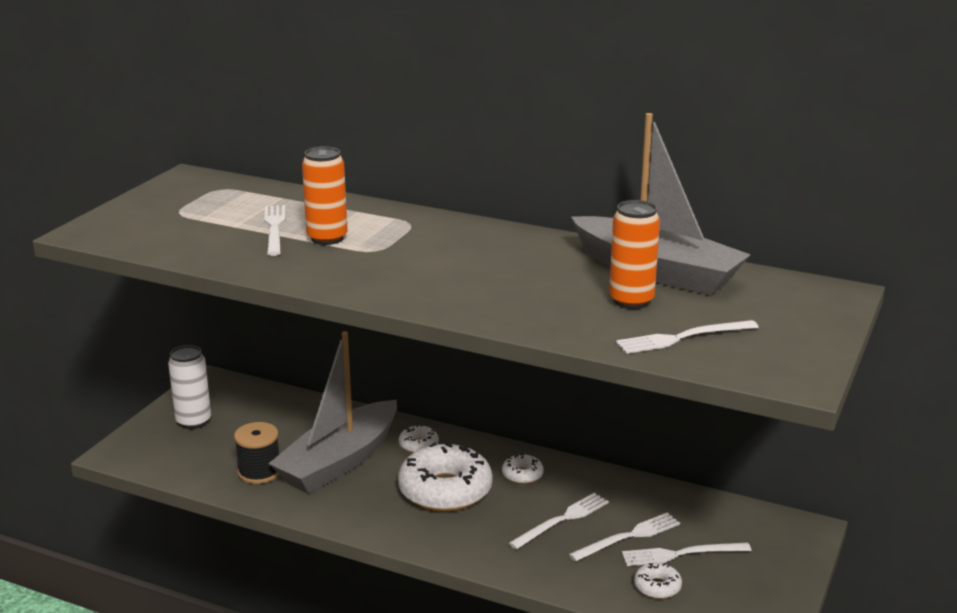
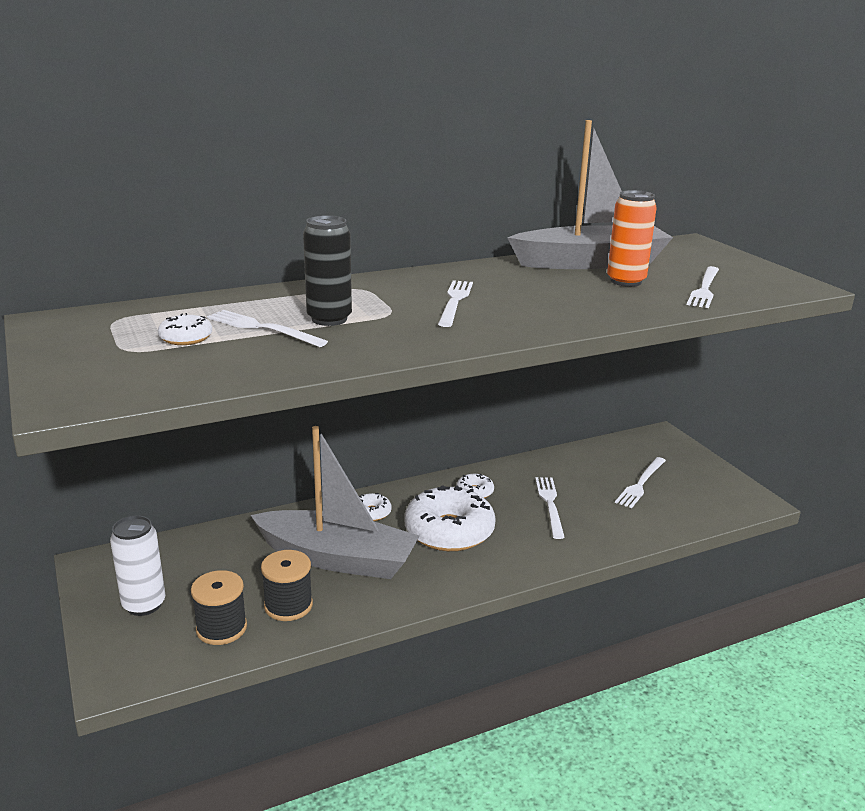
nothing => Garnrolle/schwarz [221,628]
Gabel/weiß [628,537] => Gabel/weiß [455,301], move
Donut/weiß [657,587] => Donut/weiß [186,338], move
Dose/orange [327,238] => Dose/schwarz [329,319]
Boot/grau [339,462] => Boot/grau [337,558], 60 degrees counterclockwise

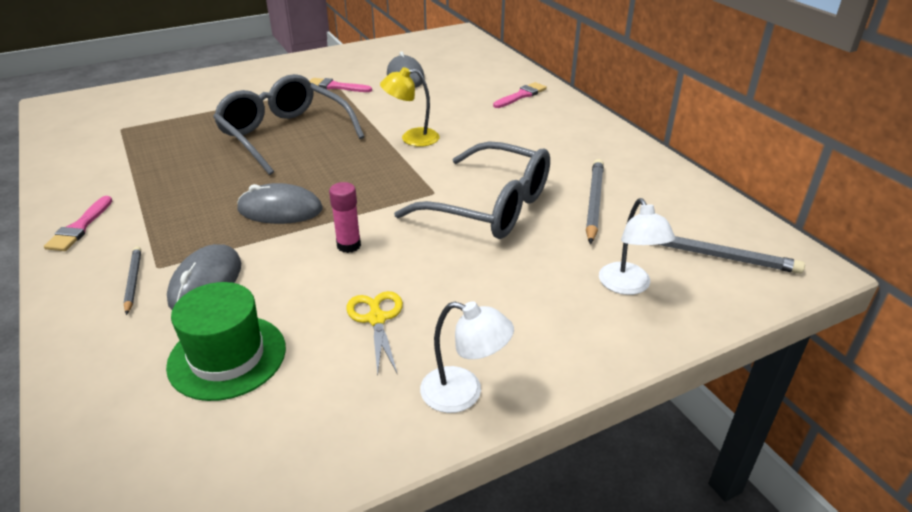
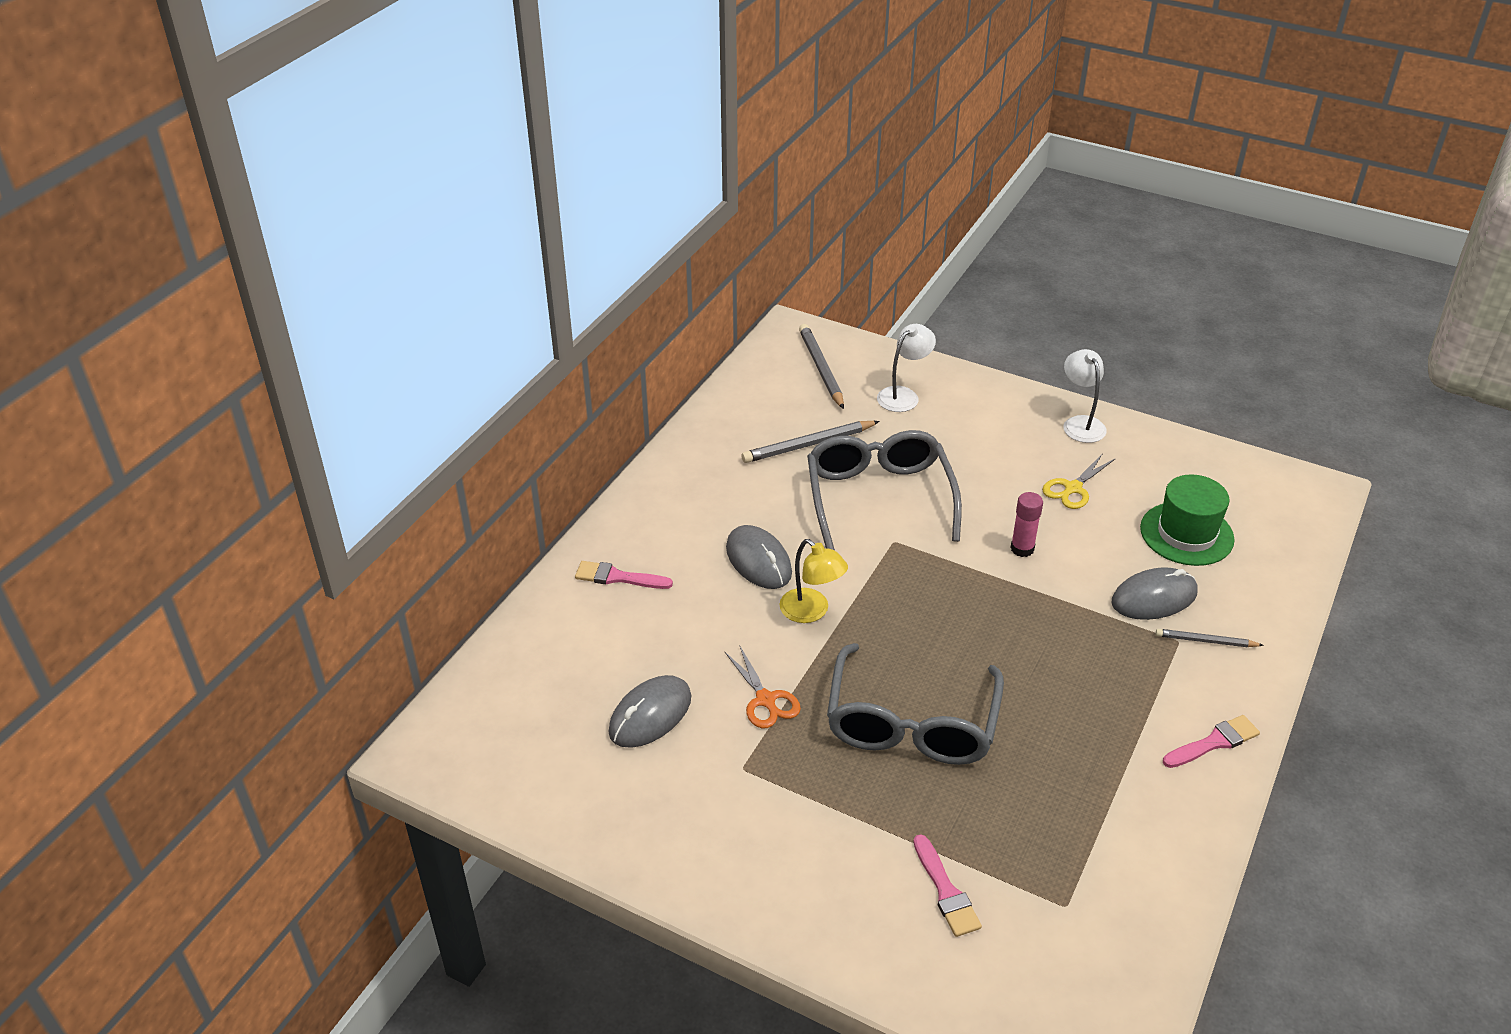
nothing => Schere/orange [765,700]
Computermaus/grau [280,209] => Computermaus/grau [758,560], move
Pinsel/rosa [336,86] => Pinsel/rosa [946,891], move
Bleistift/grau [133,281] => Bleistift/grau [1205,641], 60 degrees clockwise

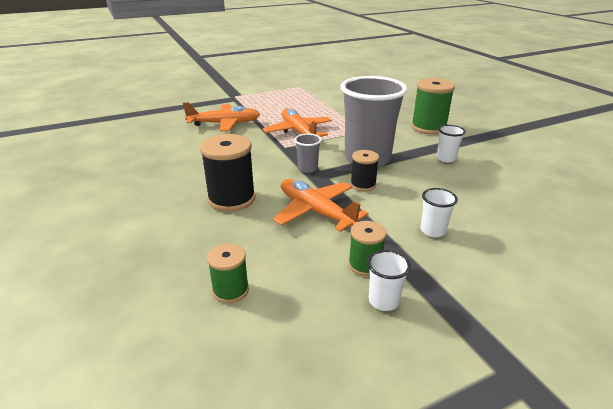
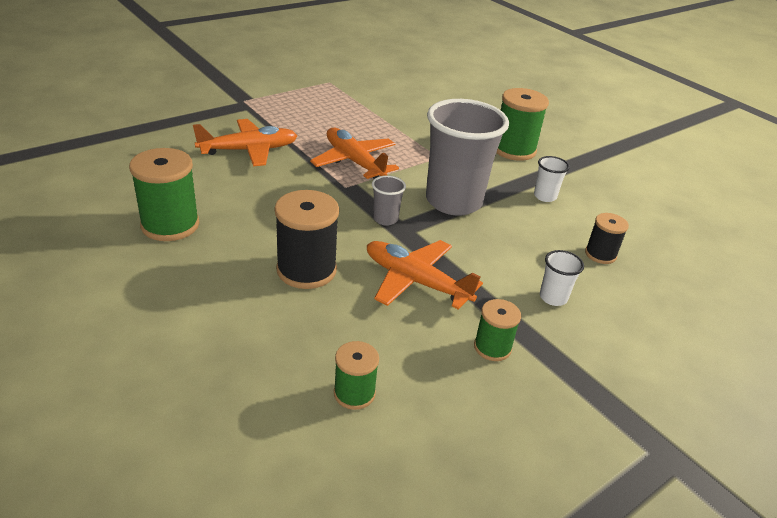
Becher/weiß [383,301] => nothing
nothing => Garnrolle/grün [170,225]
Garnrolle/schwarz [363,185] => Garnrolle/schwarz [600,254], move

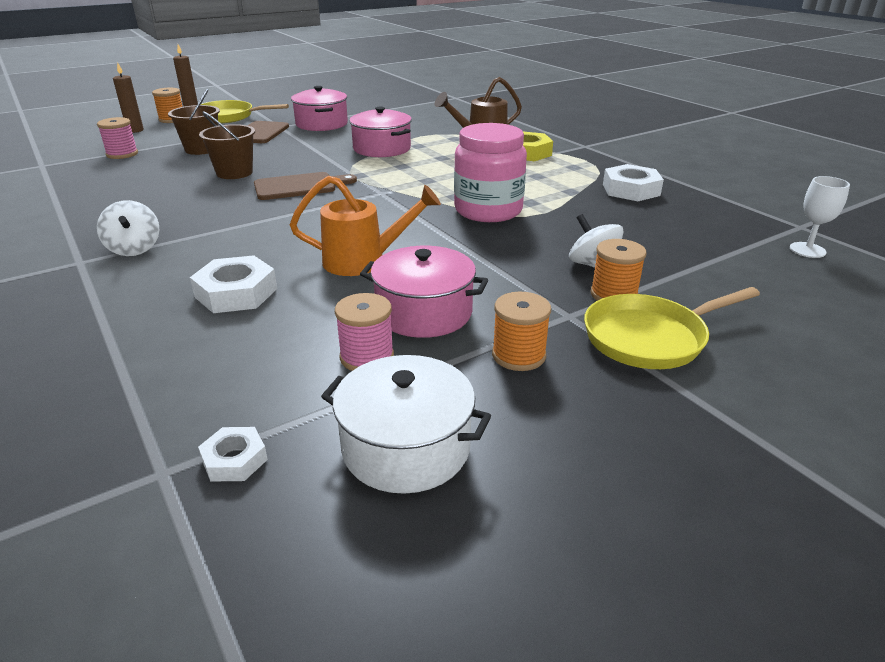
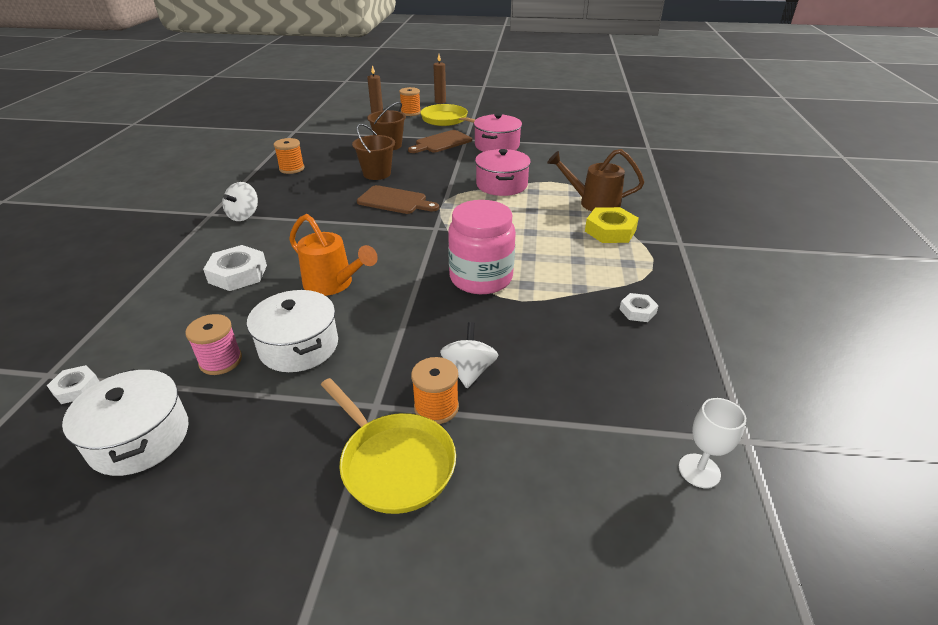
Garnrolle/rosa [122,154] => nothing
Garnrolle/orange [518,355] => Garnrolle/orange [292,169], move
Kochtopf/rosa [424,312] => Kochtopf/weiß [299,346]
Pfanne/gelb [650,338] => Pfanne/gelb [394,462], 150 degrees counterclockwise
Sechskantmutter/weiß [630,190] => Sechskantmutter/weiß [637,311], x0.57

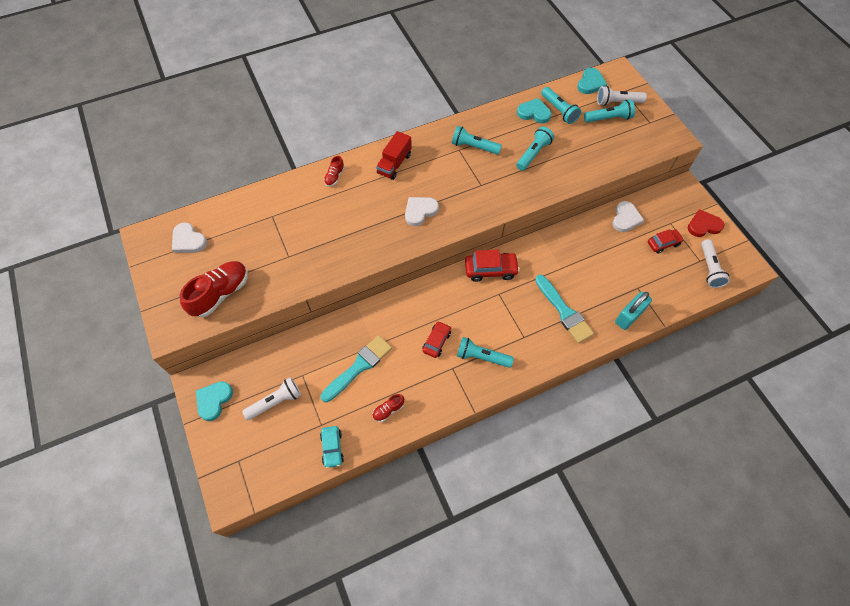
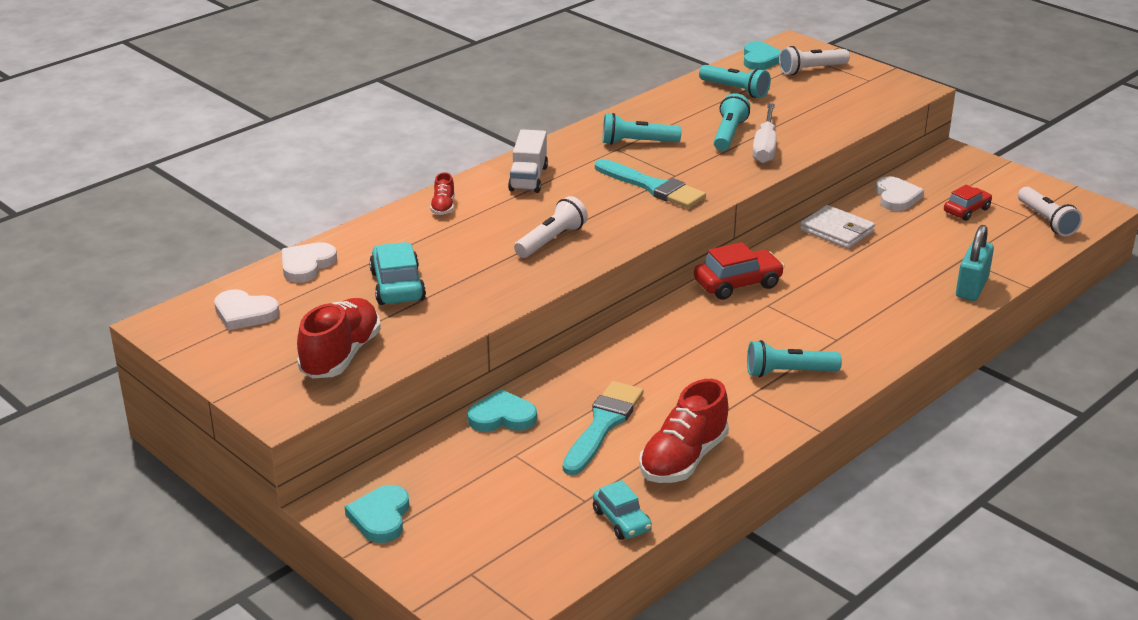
Auto/rot [436,341] => nothing
Taschenlampe/türkis [608,118] => nothing
Herz/rot [703,225] => nothing
nothing => Auto/türkis [397,286]
nothing => Schraubenzieher/weiß [765,147]
nothing => Geldbörse/weiß [837,231]
Taschenlampe/weiß [275,402] => Taschenlampe/weiß [551,240], move
Herz/weiß [420,211] => Herz/weiß [306,265], move
Herz/türkis [534,113] => Herz/türkis [502,416], move
Pinsel/türkis [564,311] => Pinsel/türkis [652,187], move
Lastwagen/rot [394,164] => Lastwagen/weiß [528,178]
Schuh/rot [388,410] => Schuh/rot [683,459], x2.03

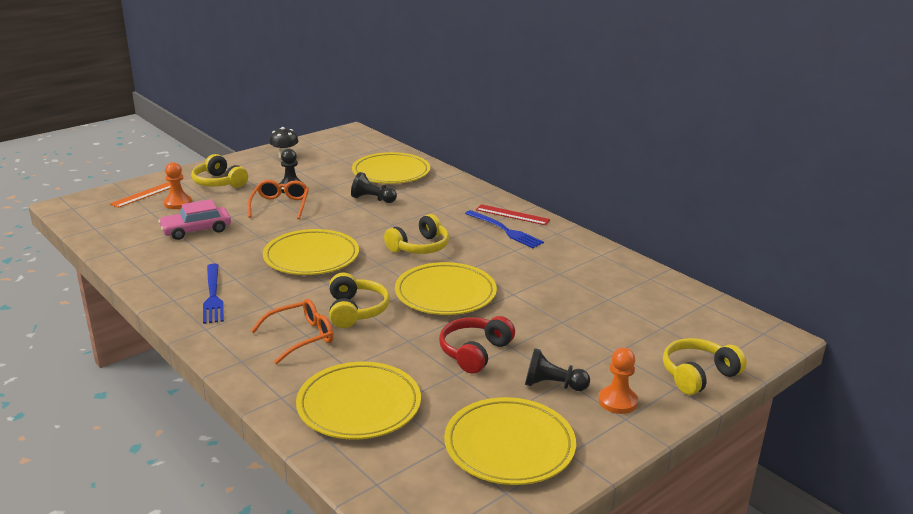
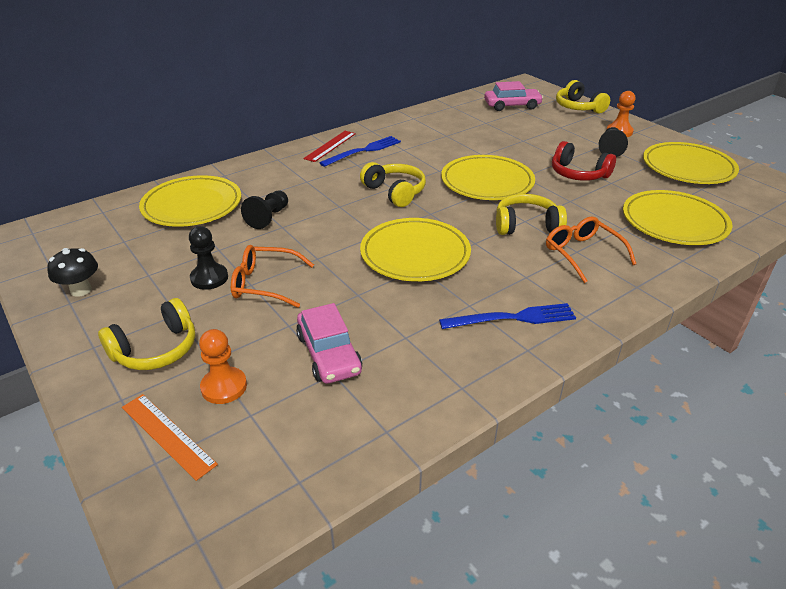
nothing => Auto/rosa [512,106]

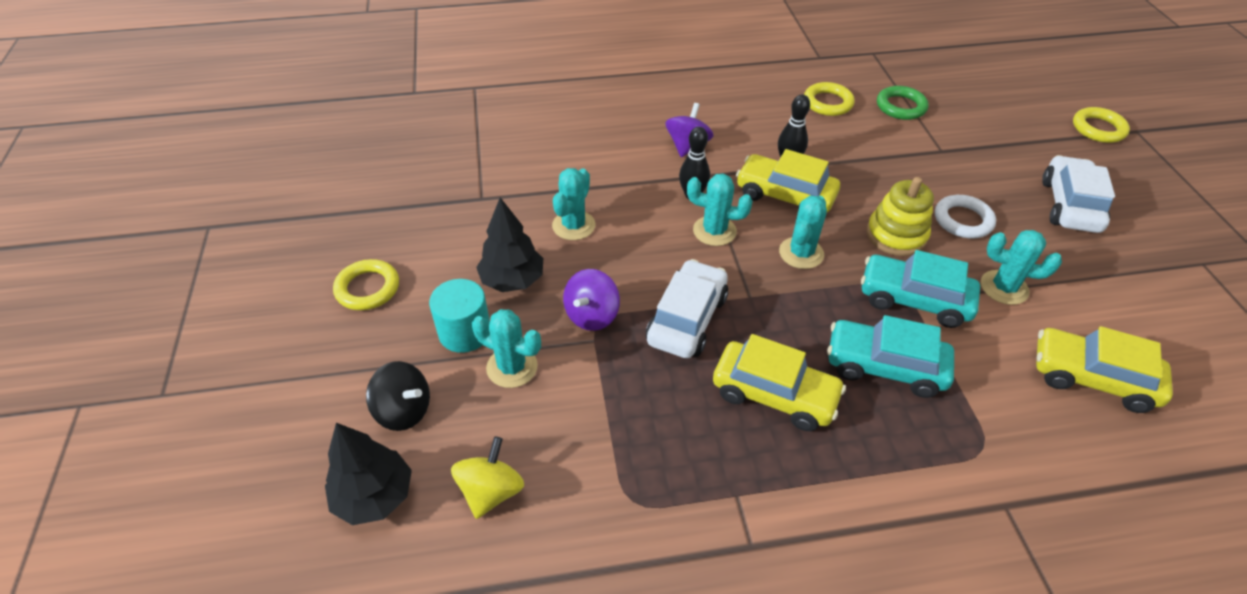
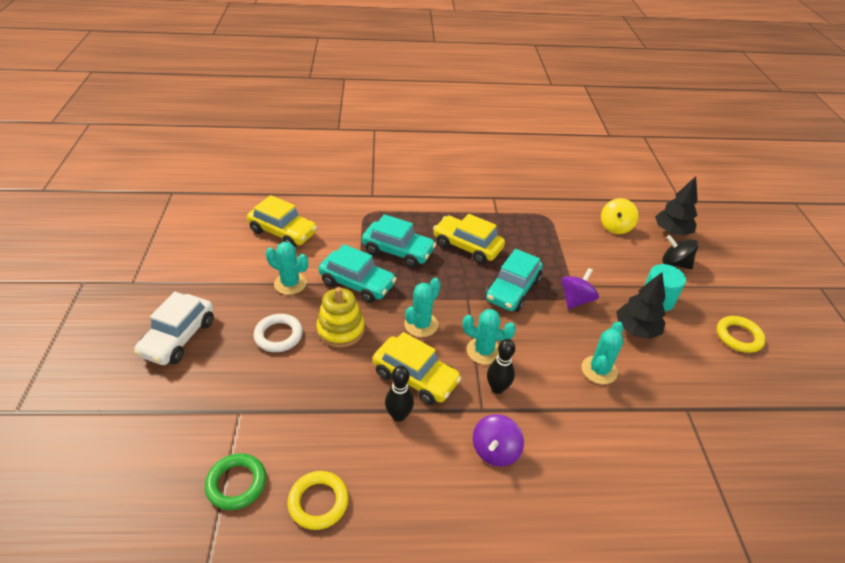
Kaktus/türkis [512,367] => nothing
Ring/gelb [1098,129] => nothing
Auto/weiß [687,319] => Auto/türkis [512,290]

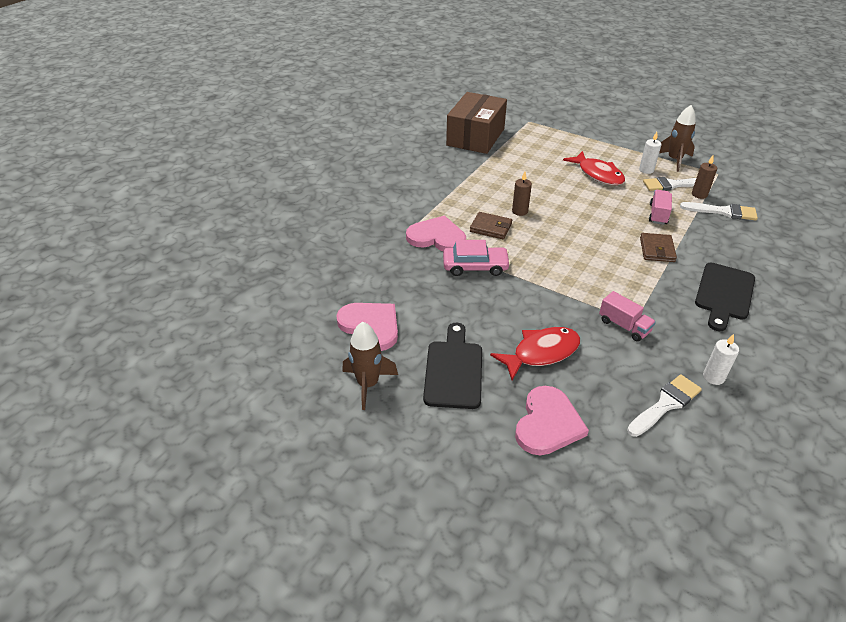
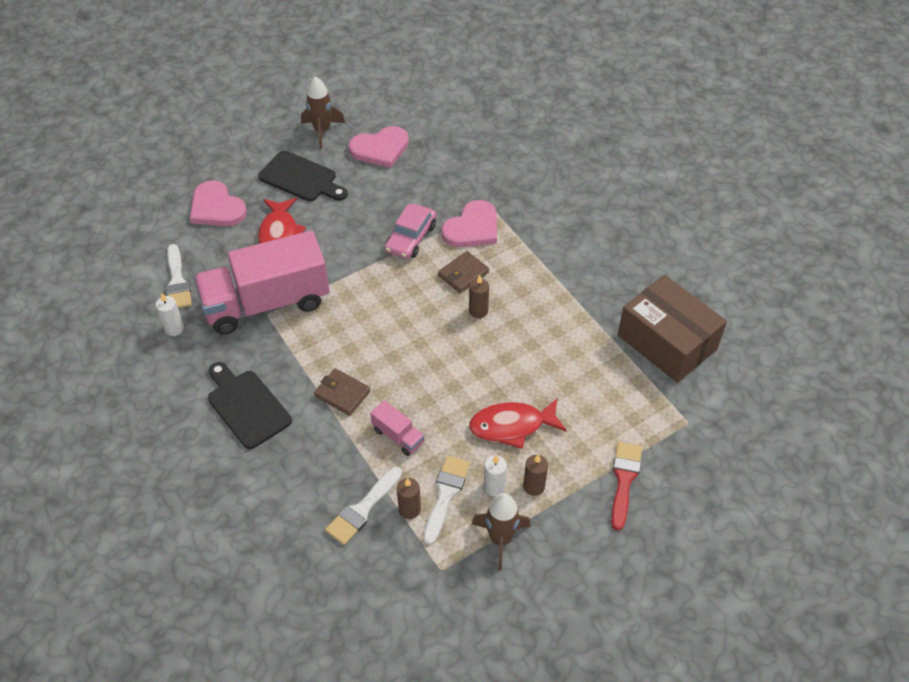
nothing => Kerze/braun [534,486]
nothing => Pinsel/rot [624,480]
Lastwagen/rosa [624,326] => Lastwagen/rosa [266,303], x2.47

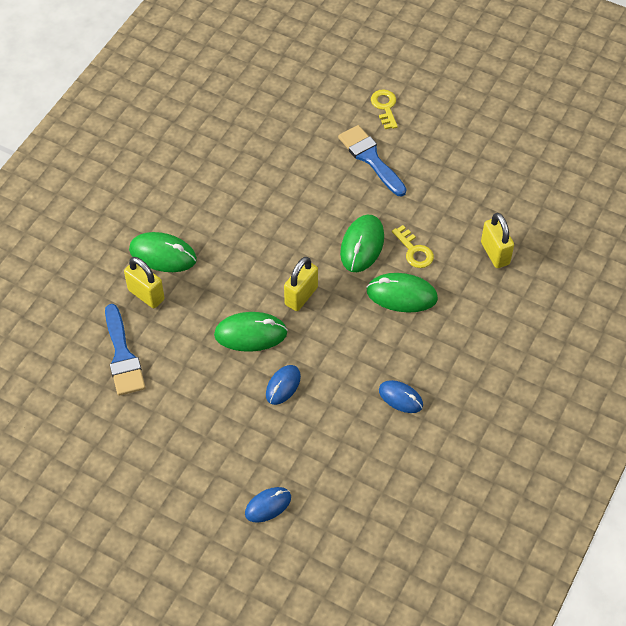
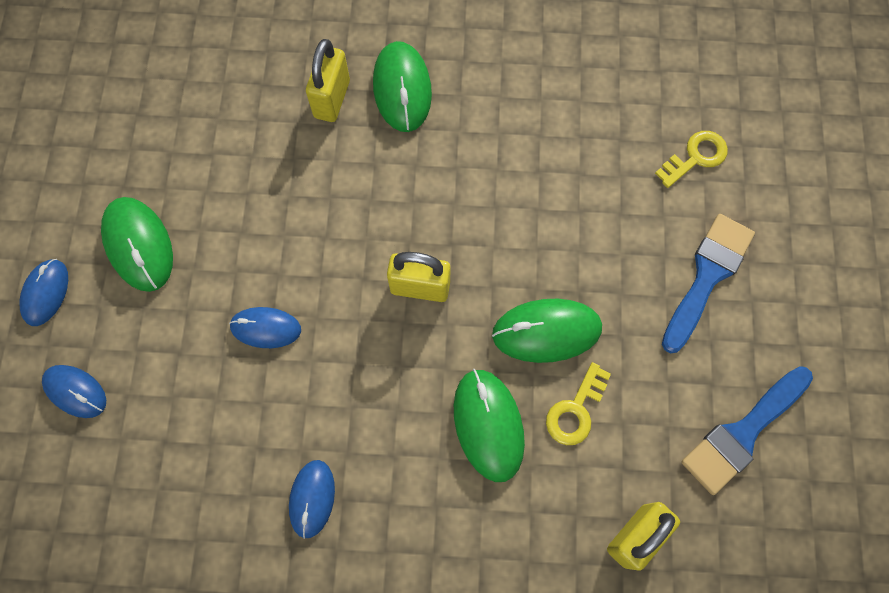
nothing => Computermaus/blau [46,293]
Pinsel/blau [123,356] => Pinsel/blau [742,433], move
Computermaus/grün [250,334] => Computermaus/grün [139,245], move
Schlüssel/gelb [385,107] => Schlüssel/gelb [695,157], move

